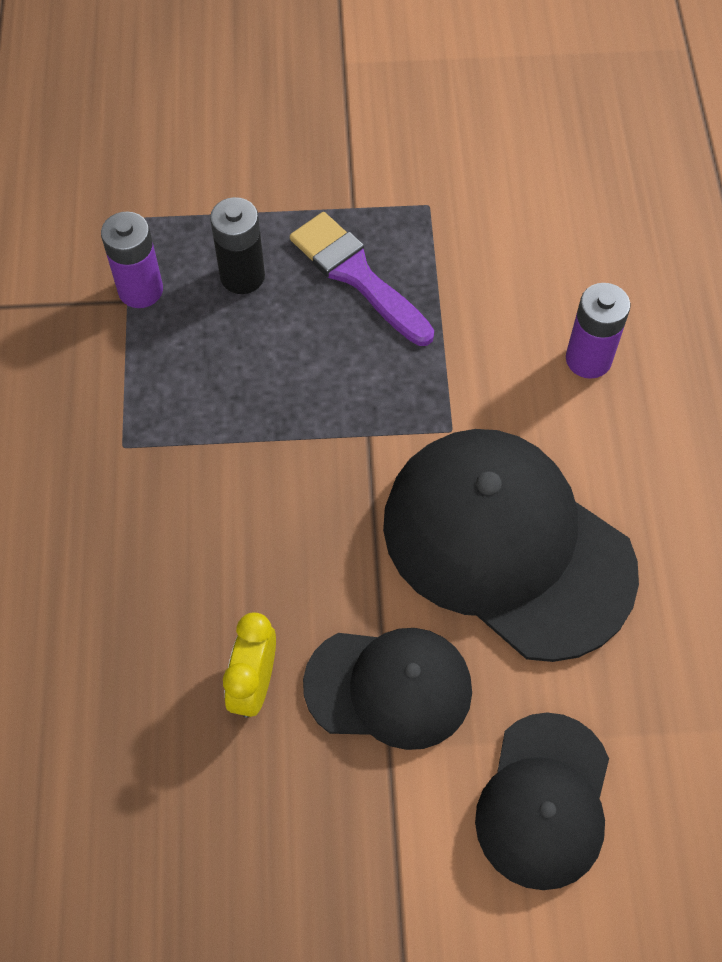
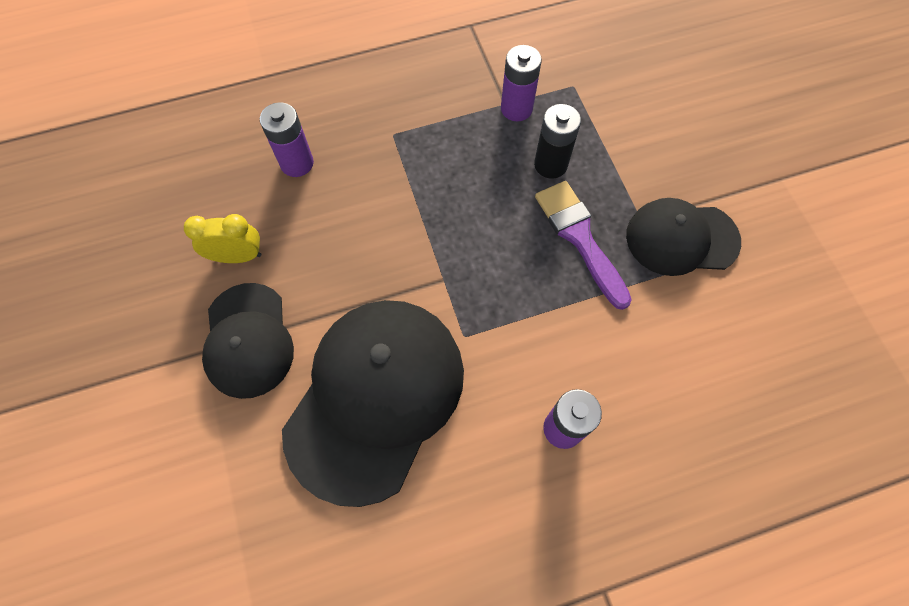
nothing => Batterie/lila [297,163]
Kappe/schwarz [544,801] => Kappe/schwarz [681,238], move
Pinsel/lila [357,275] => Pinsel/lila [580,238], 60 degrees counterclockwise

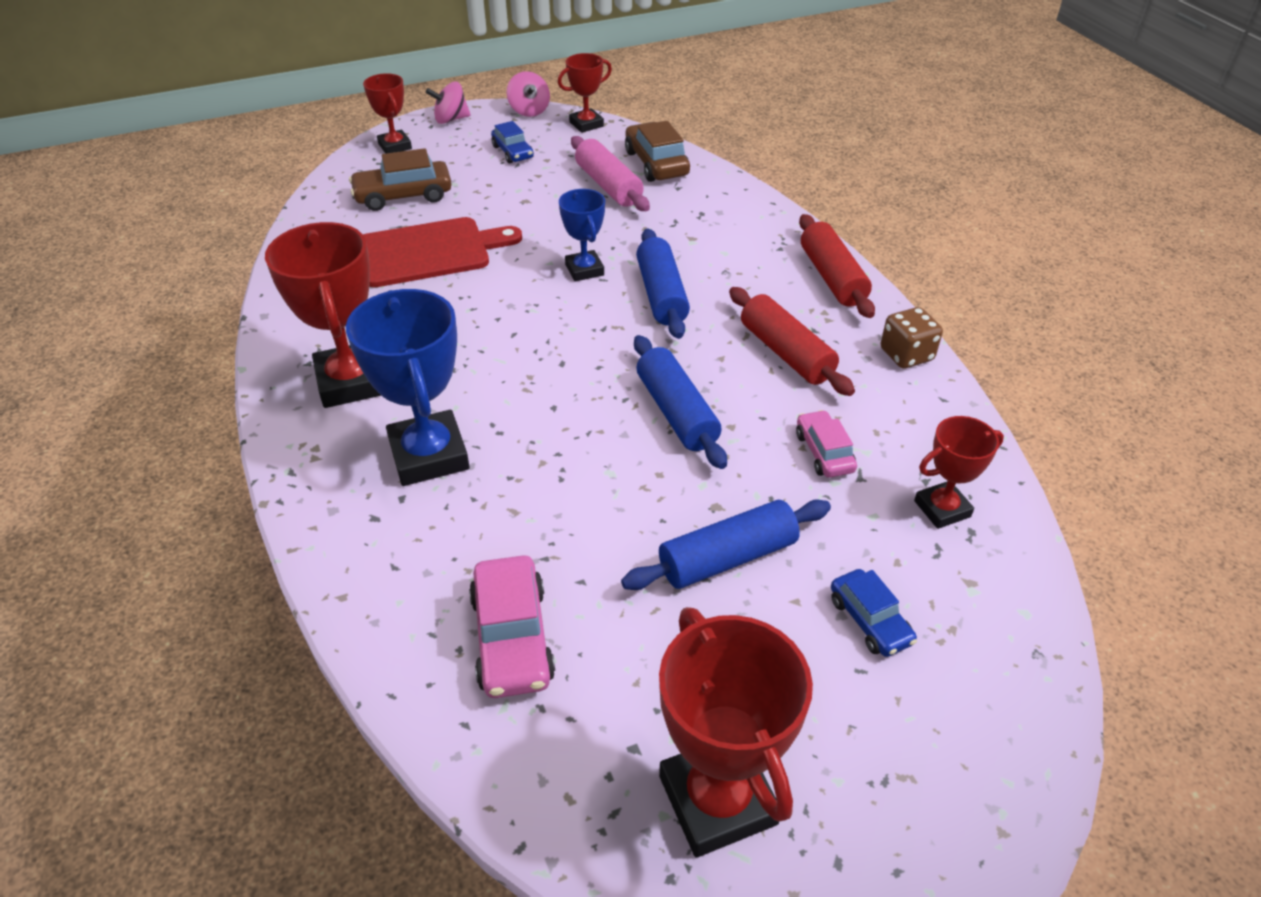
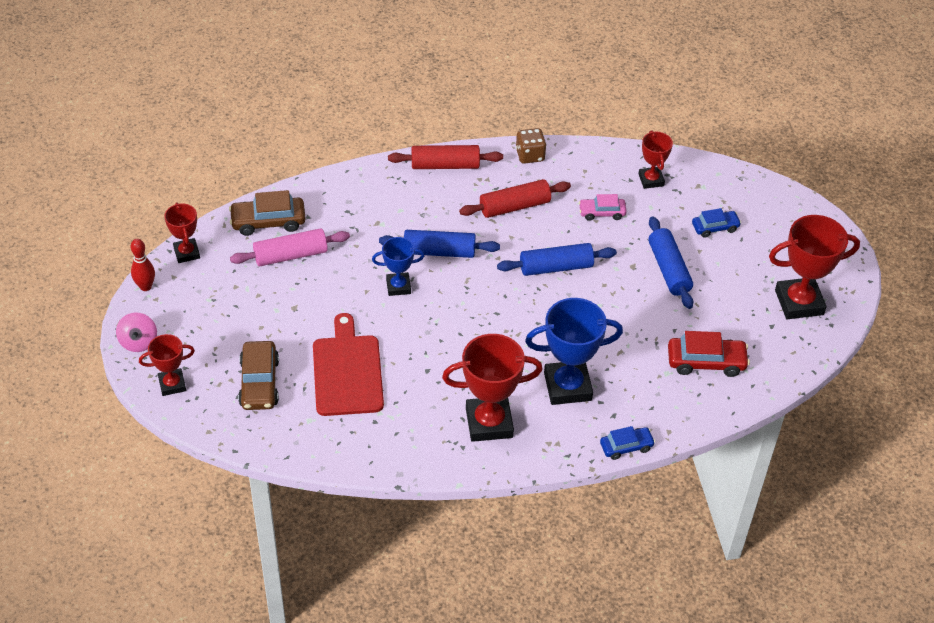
Auto/blau [513,152] => Auto/blau [626,446], move
Kreisel/rosa [529,111] => Bowlingkegel/rot [145,286]
Auto/rosa [512,638] => Auto/rot [706,362]

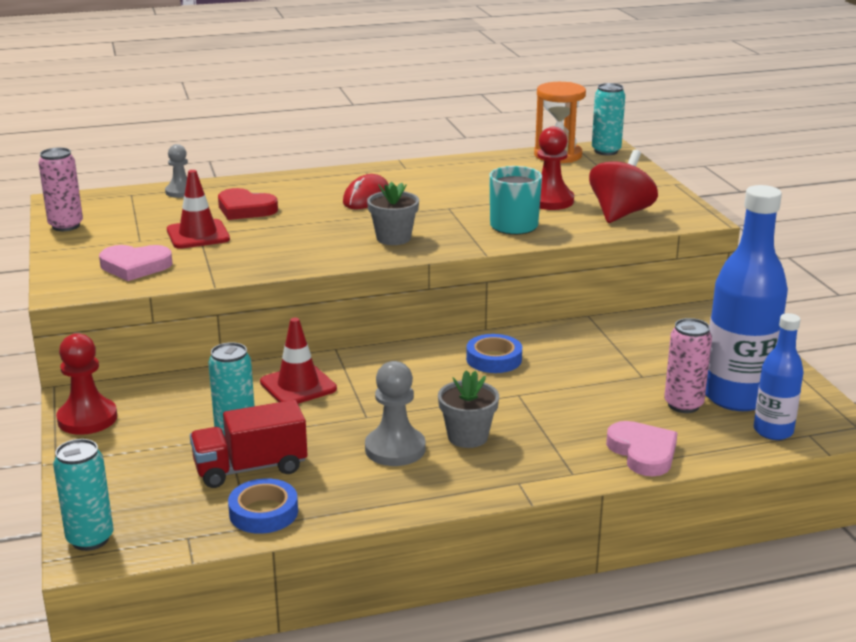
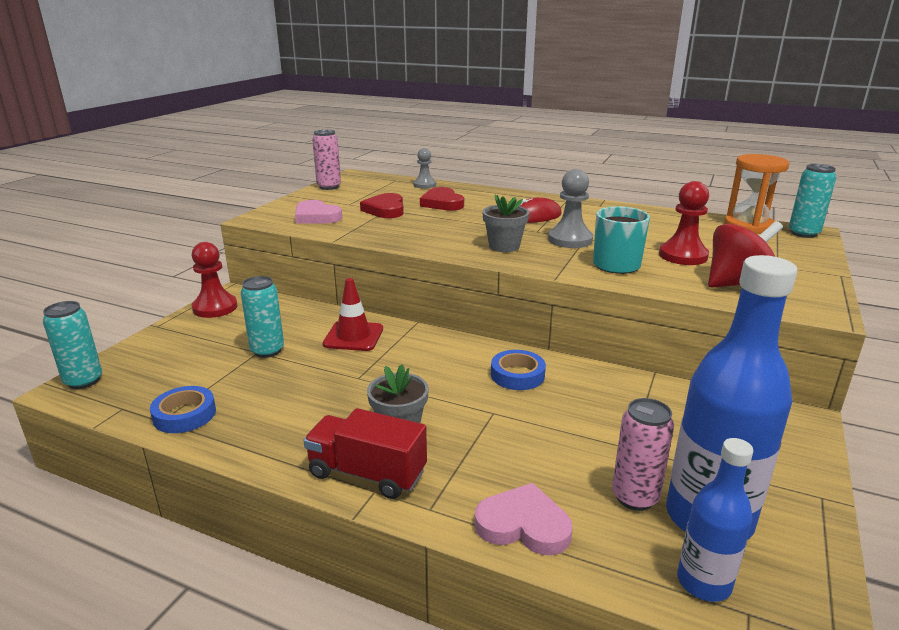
Lastwagen/rot [250,468] => Lastwagen/rot [367,473], move
Bauer/grau [395,449] => Bauer/grau [570,240], move
Leitkegel/rot [198,235] => Herz/rot [385,210]
Herz/rosa [643,452] => Herz/rosa [523,525], 90 degrees counterclockwise

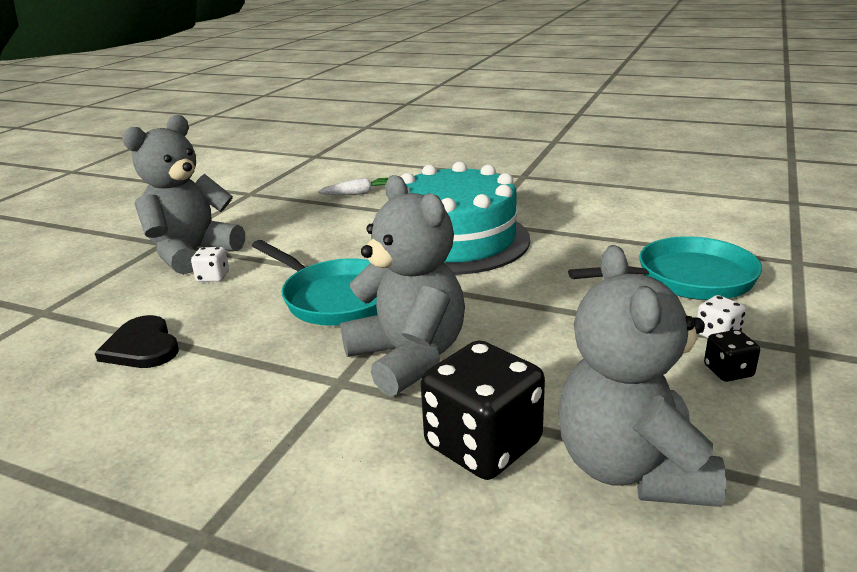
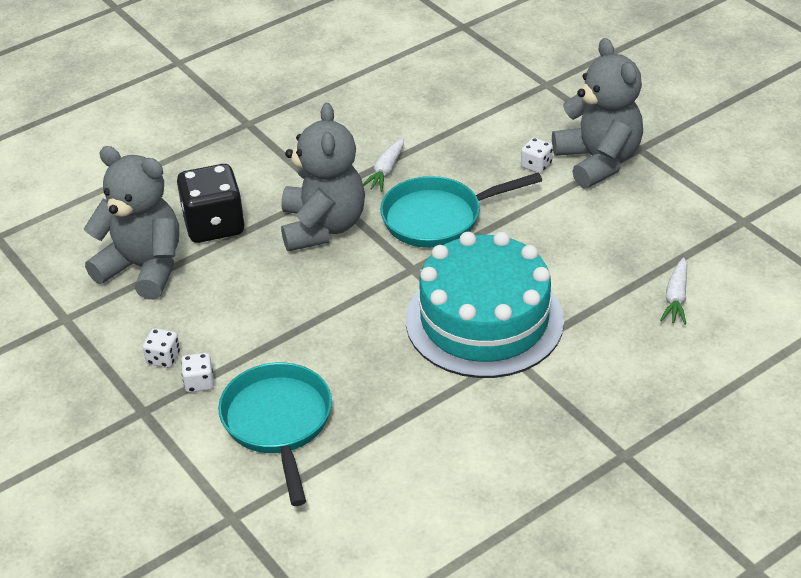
Herz/schwarz [142,347] => nothing
nothing => Karotte/weiß [386,171]
Spielwürfel/schwarz [728,371] => Spielwürfel/weiß [163,358]
Teddybär/grau [408,357] => Teddybär/grau [322,227], 90 degrees counterclockwise
Pfanne/türkis [687,279] => Pfanne/türkis [278,423], 150 degrees clockwise

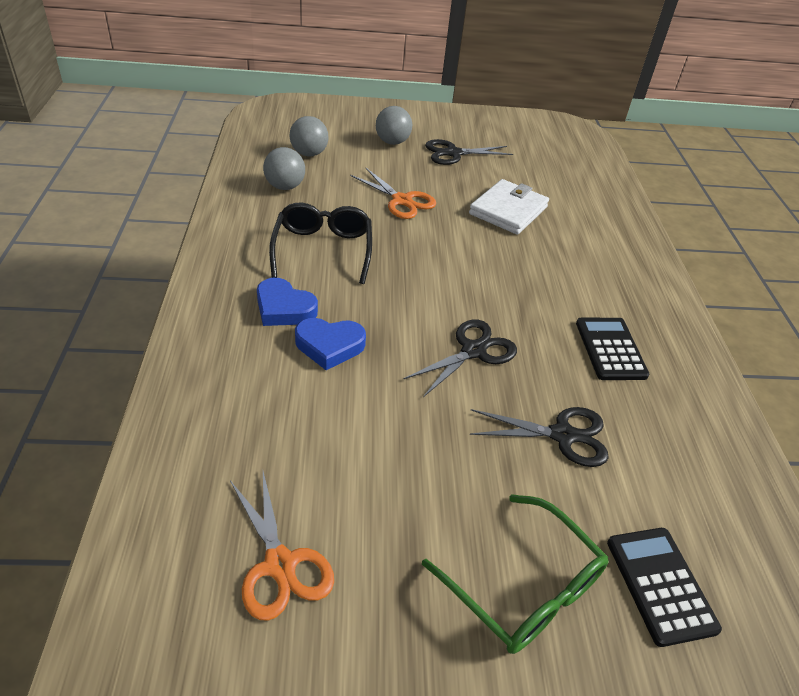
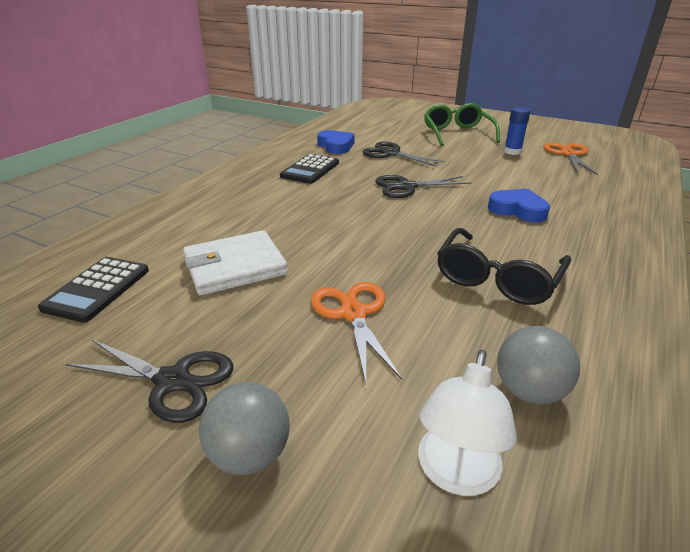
nothing => Klebestift/blau [512,152]
Herz/blau [284,308] => Herz/blau [336,146], move
Taschenrechner/schwarz [660,585] => Taschenrechner/schwarz [97,289], move
Ball/grau [309,154] => Lampe/weiß [455,474]

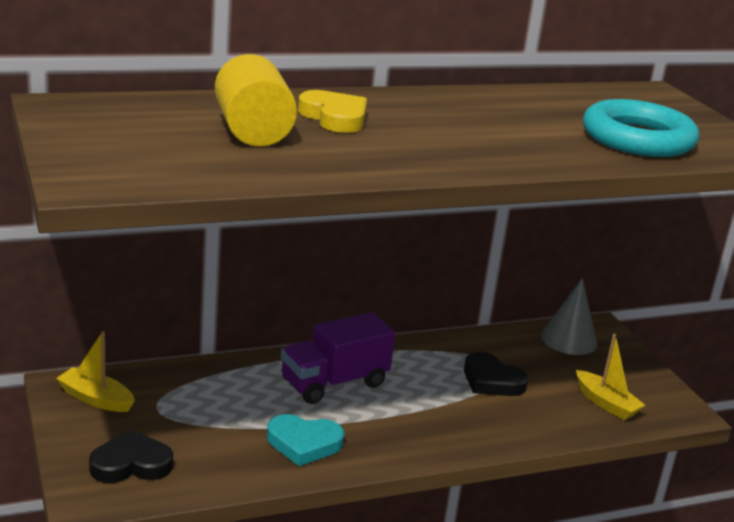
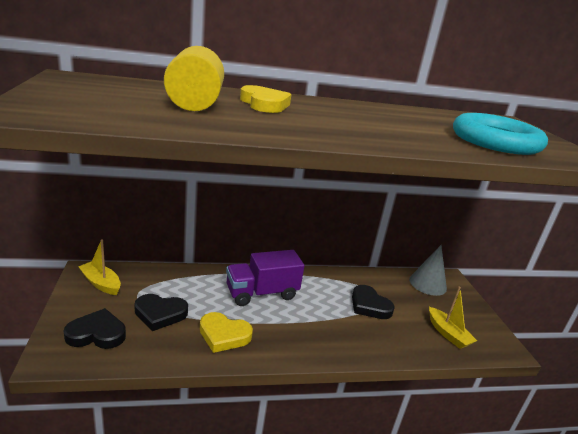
nothing => Herz/schwarz [160,314]
Herz/türkis [304,443] => Herz/gelb [224,335]

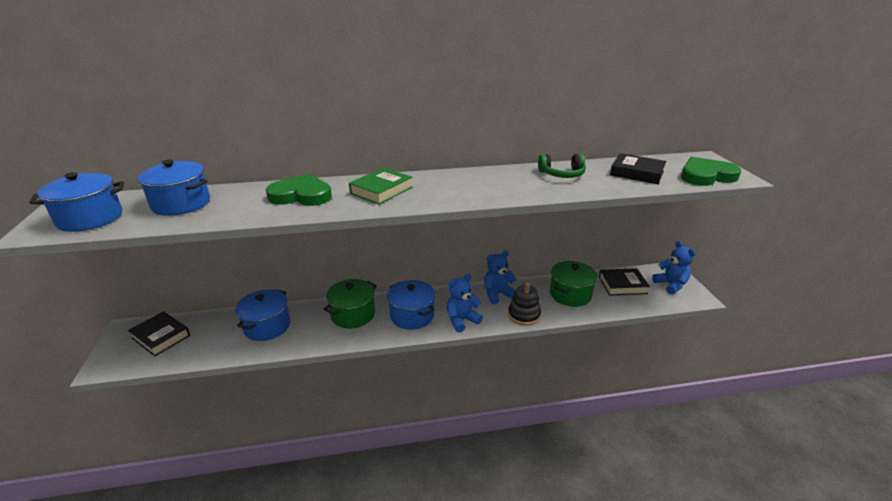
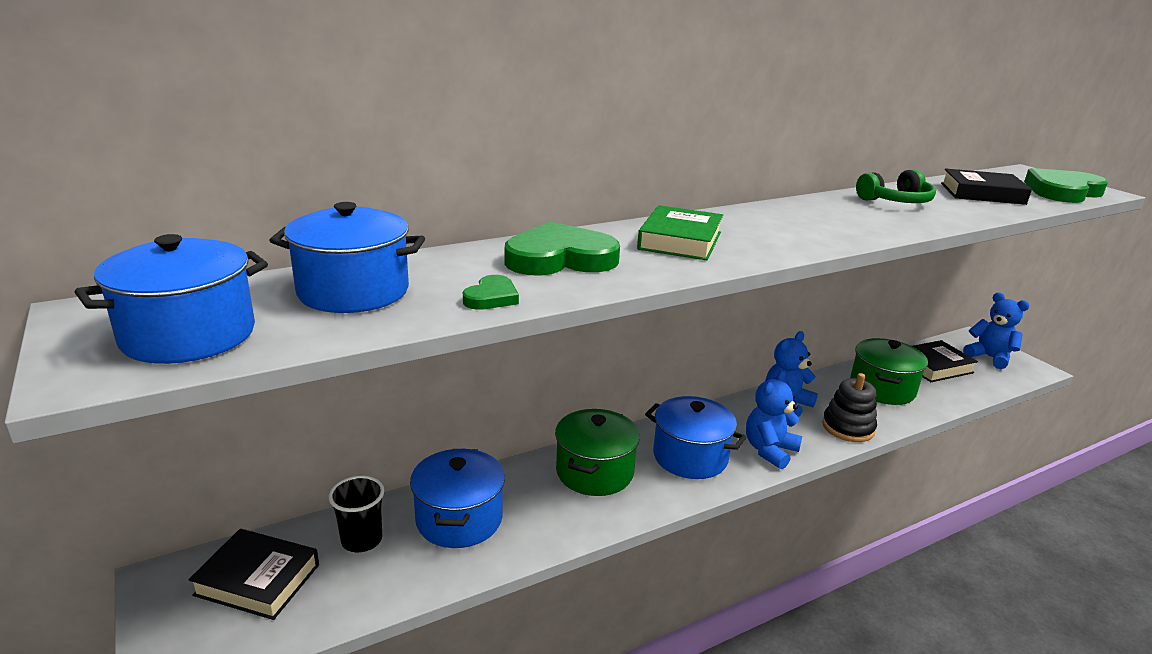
nothing => Becher/schwarz [362,540]
nothing => Herz/grün [491,297]

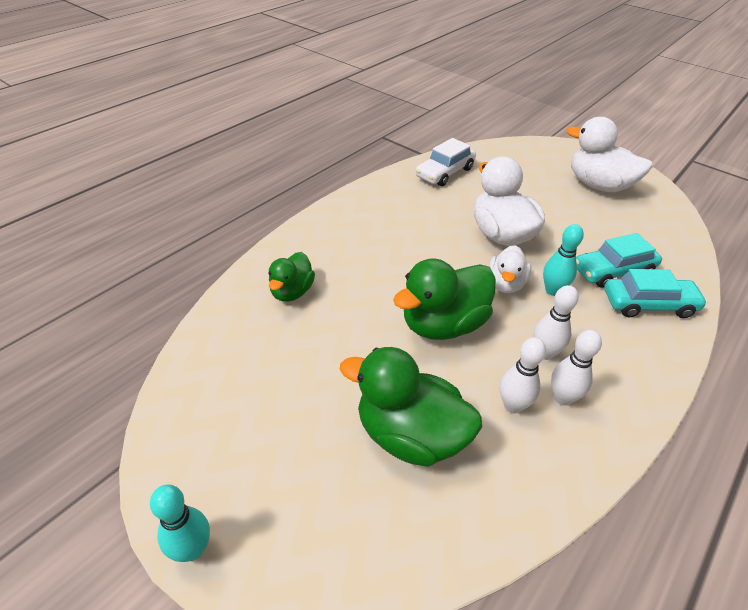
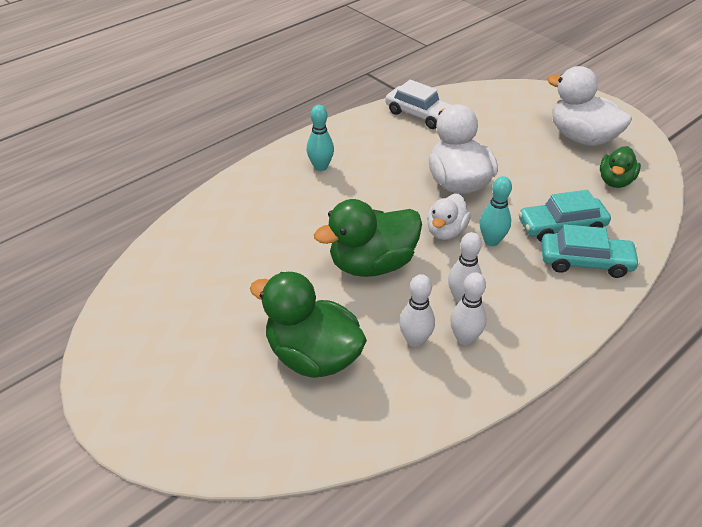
Bowlingkegel/türkis [192,549] => Bowlingkegel/türkis [320,167], move
Ente/grün [292,292] => Ente/grün [615,181], move
Auto/weiß [444,172] => Auto/weiß [420,115], 105 degrees counterclockwise

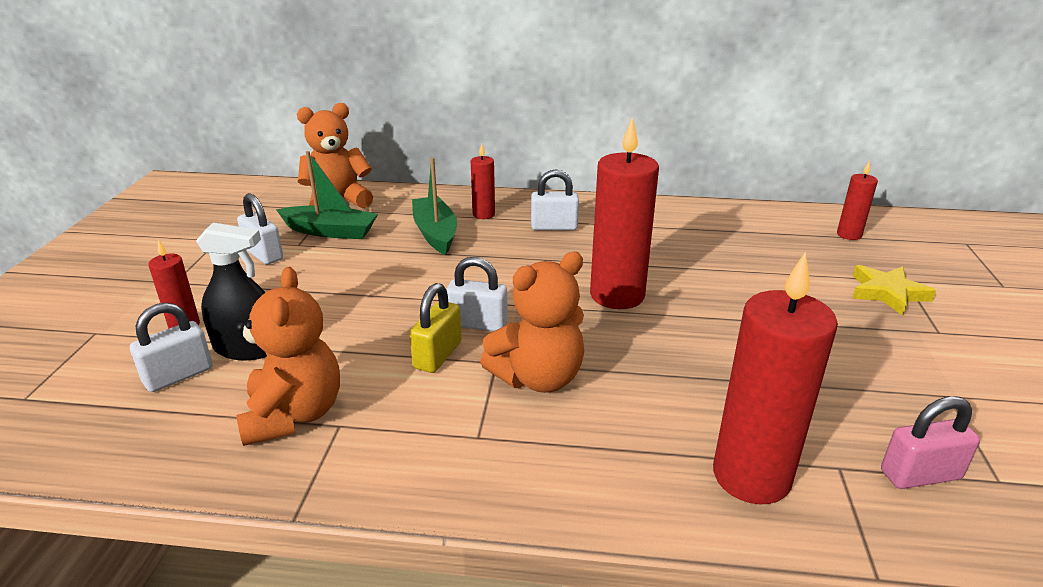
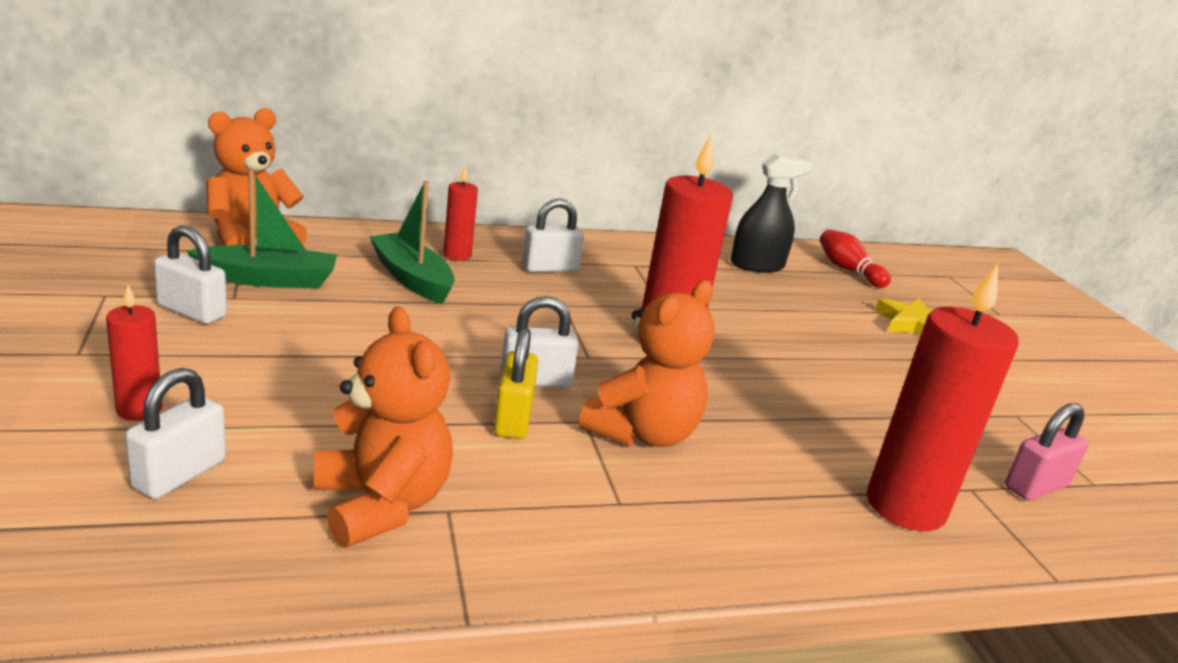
Sprühflasche/schwarz [247,348] => Sprühflasche/schwarz [757,265], move
Kerze/rot [849,235] => Bowlingkegel/rot [848,270]

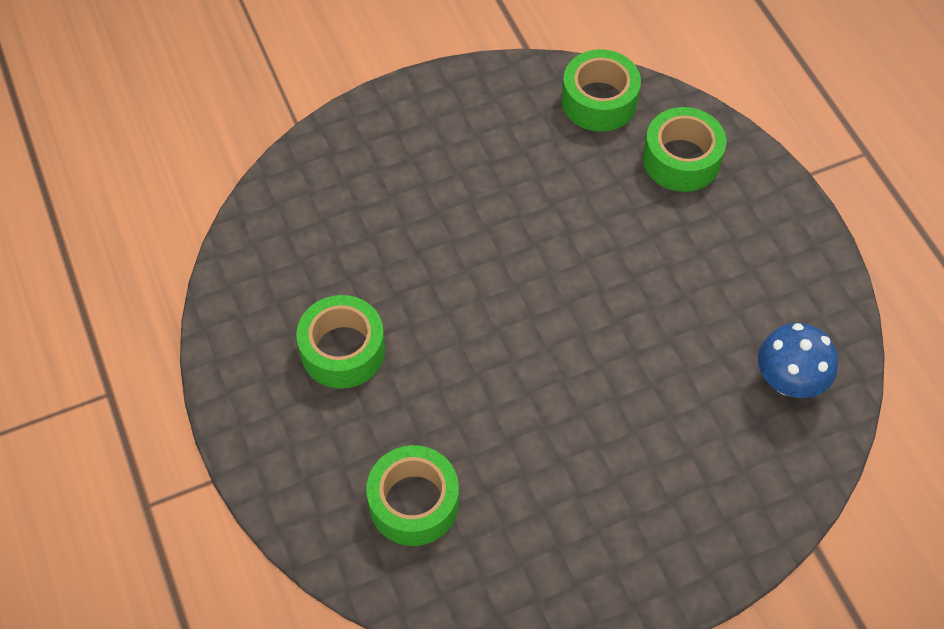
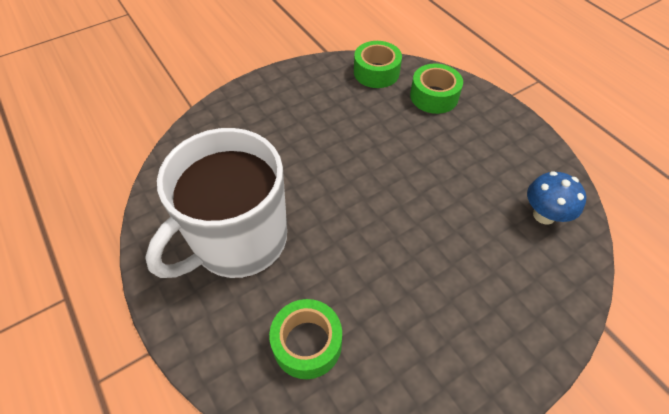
Klebeband/grün [343,350] => Tasse/weiß [238,240]

